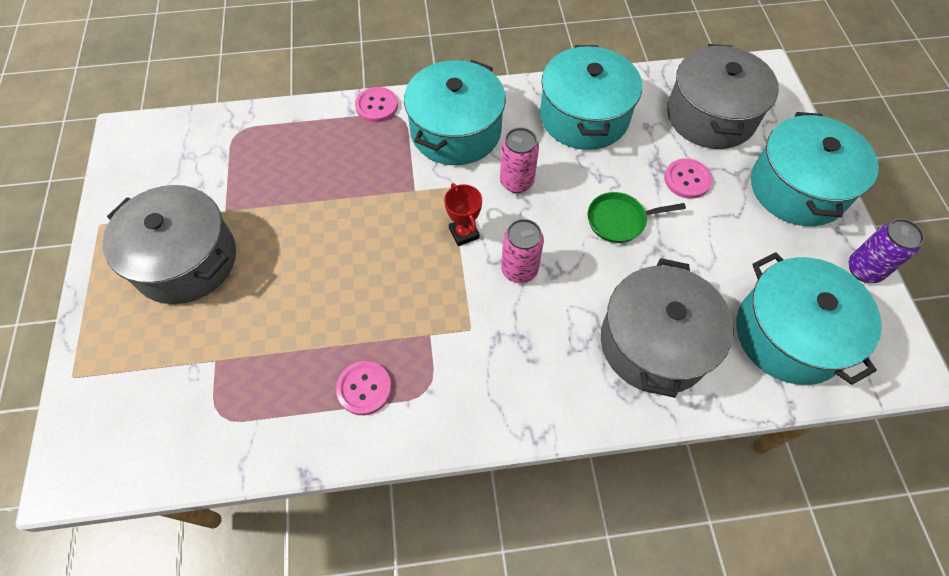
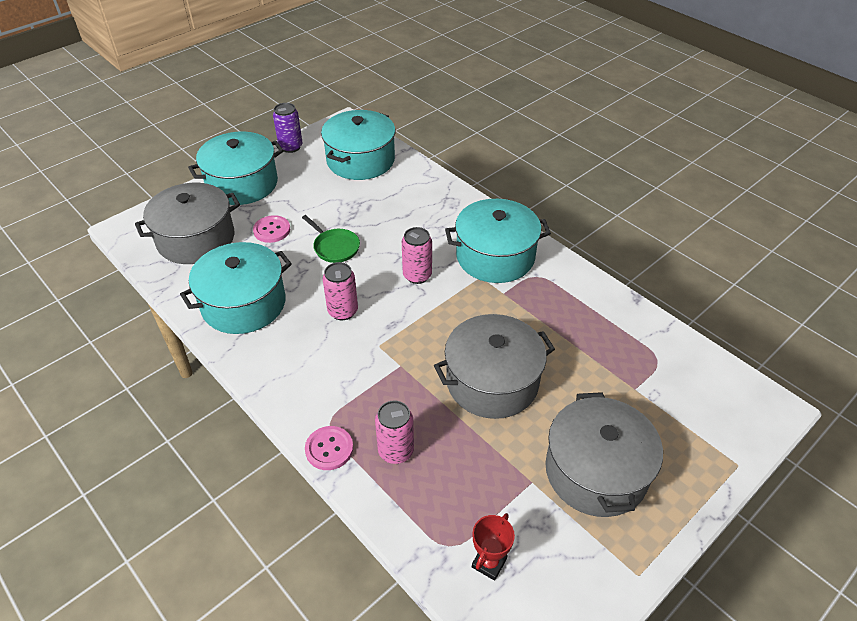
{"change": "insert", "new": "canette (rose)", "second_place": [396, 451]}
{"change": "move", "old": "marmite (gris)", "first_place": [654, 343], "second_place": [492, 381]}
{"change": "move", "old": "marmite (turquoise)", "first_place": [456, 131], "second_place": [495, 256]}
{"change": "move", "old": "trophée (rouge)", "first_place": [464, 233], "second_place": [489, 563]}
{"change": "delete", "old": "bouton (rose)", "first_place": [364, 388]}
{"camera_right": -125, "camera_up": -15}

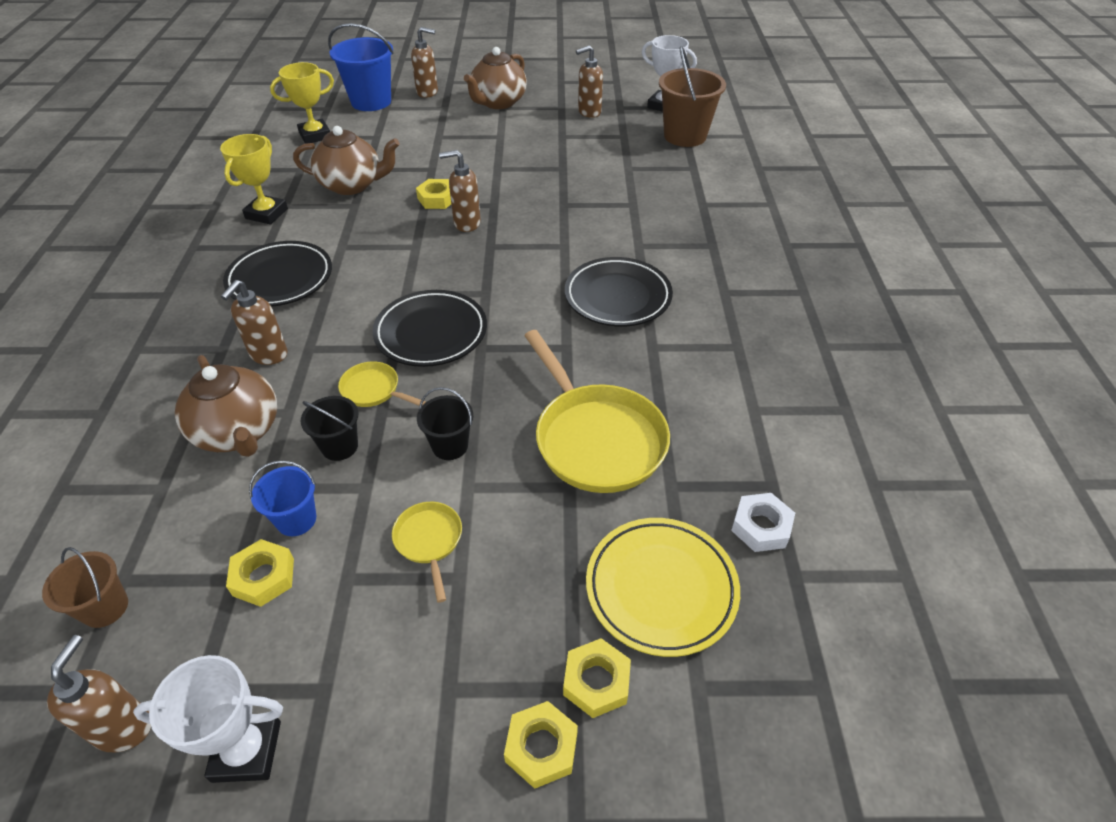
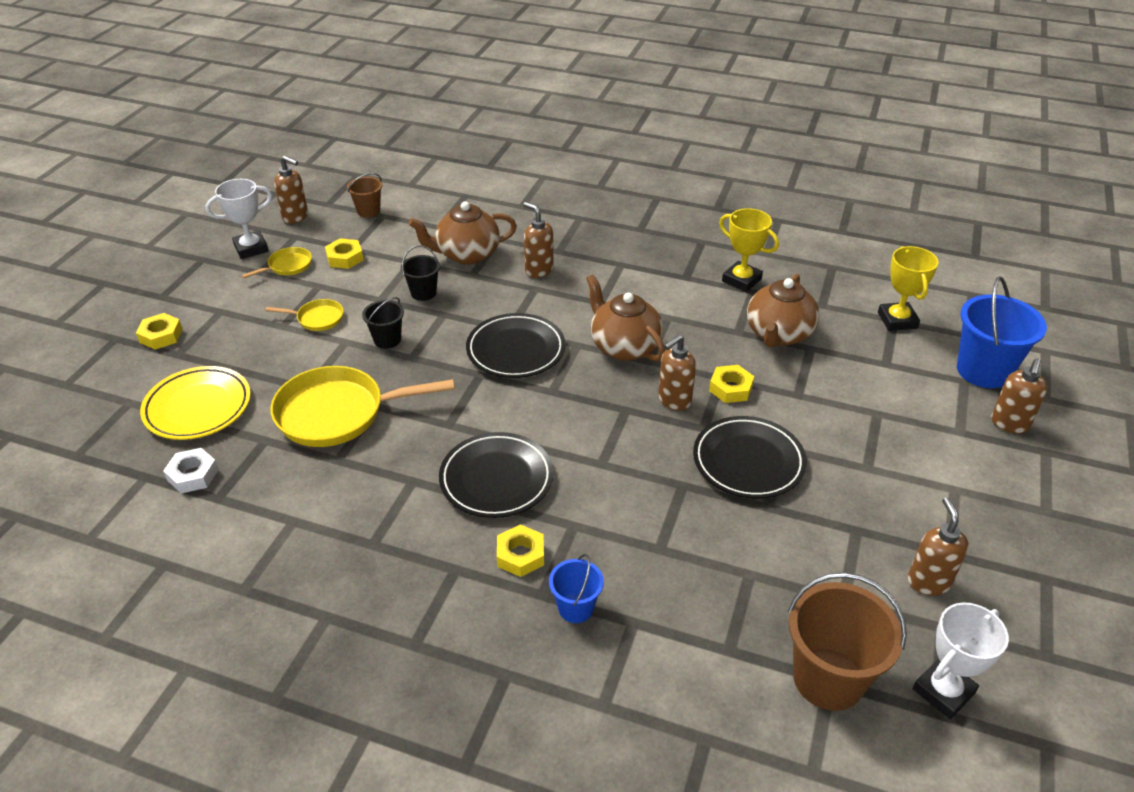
{"change": "rotate", "old": "trophée (blanc)", "first_place": [247, 751], "second_place": [251, 248], "degrees": 45}
{"change": "move", "old": "poêle (jaune)", "first_place": [373, 390], "second_place": [287, 266]}
{"change": "move", "old": "écrou (jaune)", "first_place": [596, 681], "second_place": [520, 555]}
{"change": "move", "old": "seau (bleu)", "first_place": [296, 519], "second_place": [576, 608]}
{"change": "move", "old": "théière (marron)", "first_place": [498, 102], "second_place": [624, 346]}
{"change": "rotate", "old": "distributeur de savon (marron)", "first_place": [466, 223], "second_place": [674, 400], "degrees": -150}
{"change": "move", "old": "assiette (noir)", "first_place": [280, 279], "second_place": [748, 461]}
{"camera_right": 110, "camera_up": -5}

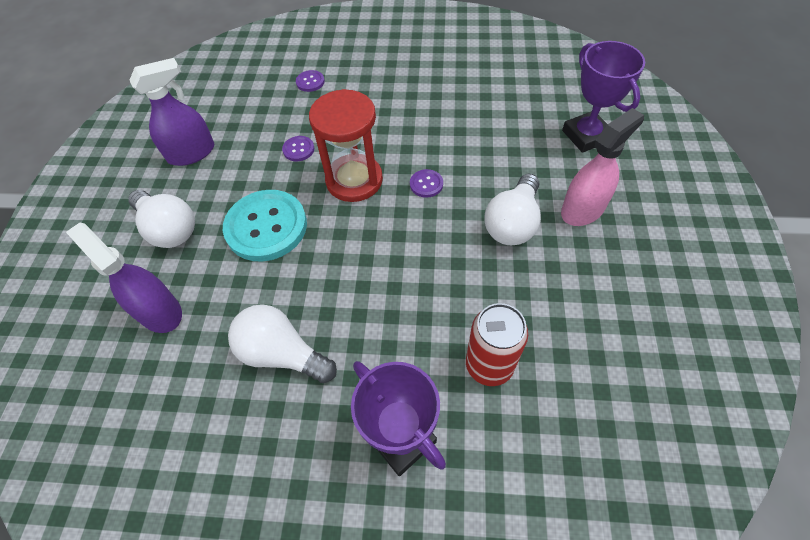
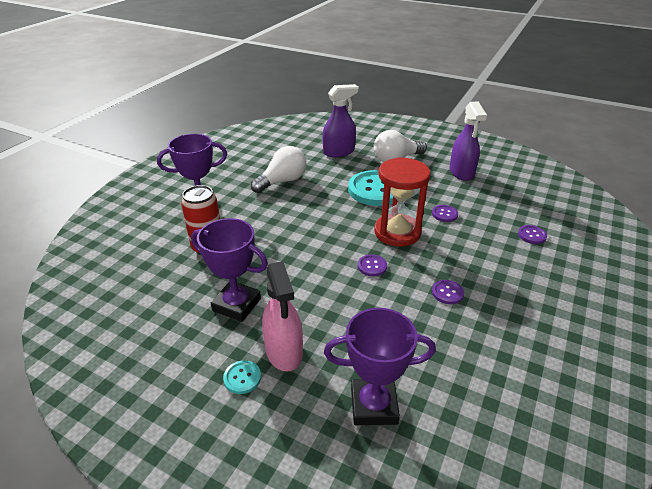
{"change": "insert", "new": "trophée (violet)", "second_place": [236, 305]}
{"change": "insert", "new": "bouton (turquoise)", "second_place": [242, 378]}
{"change": "insert", "new": "bouton (violet)", "second_place": [447, 293]}
{"change": "delete", "old": "ampoule (blanc)", "first_place": [512, 223]}
{"camera_right": 110, "camera_up": -20}

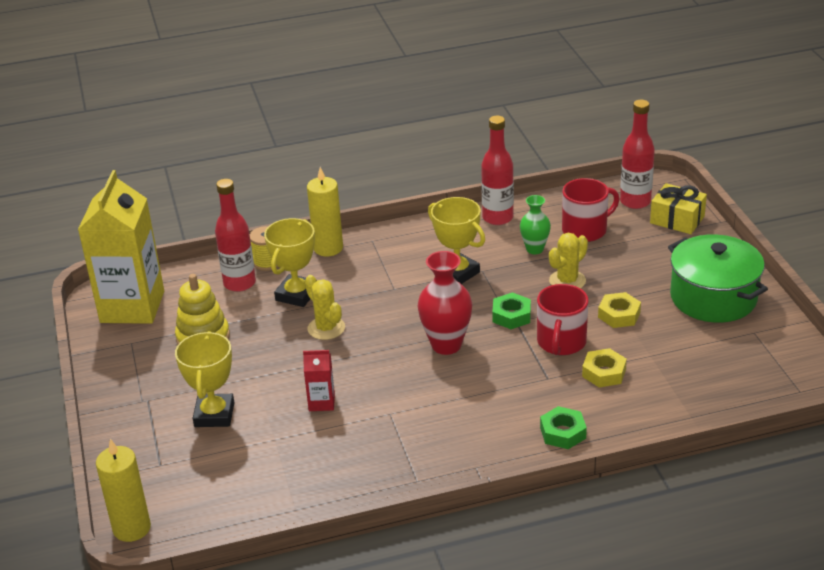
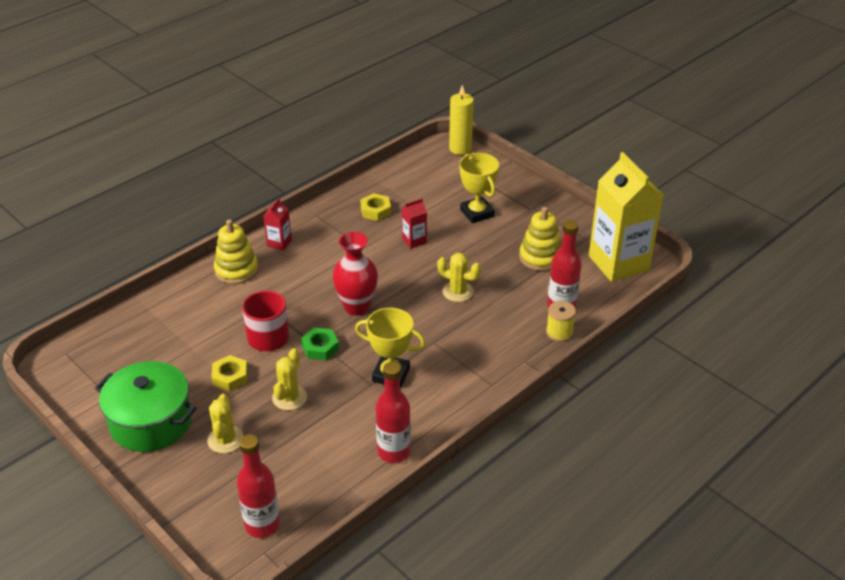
{"change": "insert", "new": "cactus (jaune)", "second_place": [225, 440]}
{"change": "replace", "old": "écrou (vert)", "new": "jouet à empiler (jaune)", "first_place": [563, 432], "second_place": [236, 270]}
{"change": "insert", "new": "brique de lait (rouge)", "second_place": [279, 243]}
{"change": "move", "old": "écrou (jaune)", "first_place": [604, 373], "second_place": [375, 211]}
{"change": "delete", "old": "trophée (jaune)", "first_place": [296, 295]}
{"change": "delete", "old": "bougie (jaune)", "first_place": [328, 248]}
{"change": "delete", "old": "vase (vert)", "first_place": [534, 249]}
{"change": "delete", "old": "tasse (rouge)", "first_place": [585, 230]}
{"change": "delete", "old": "cadeau (jaune)", "first_place": [677, 220]}
{"camera_right": 150, "camera_up": 5}

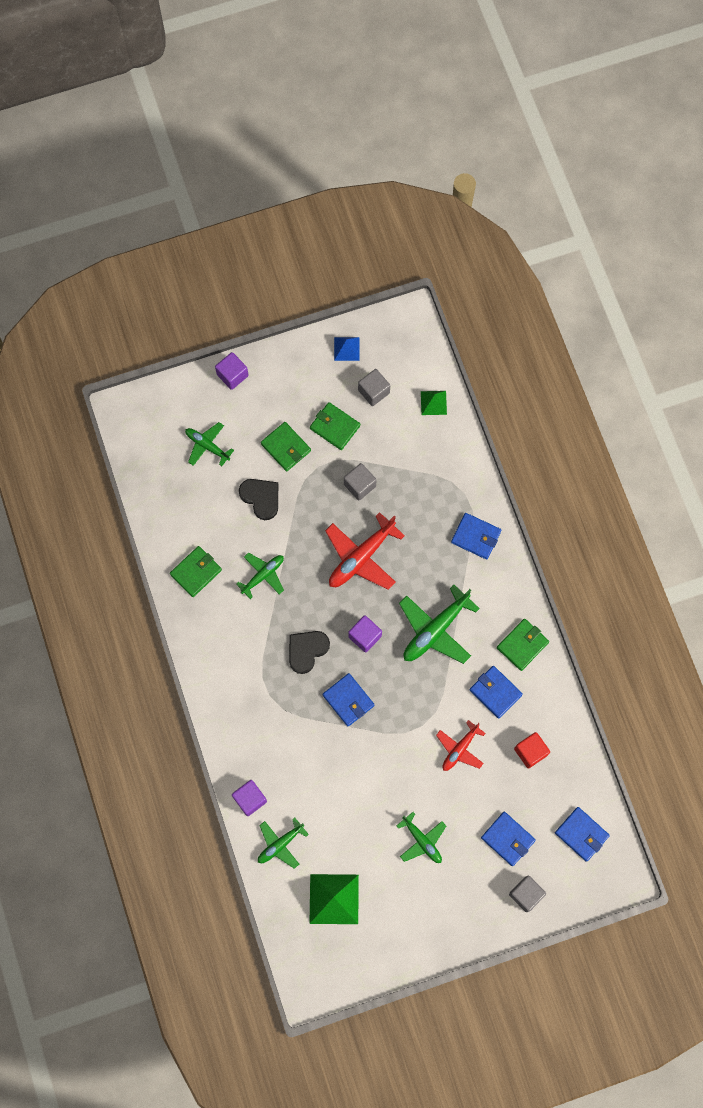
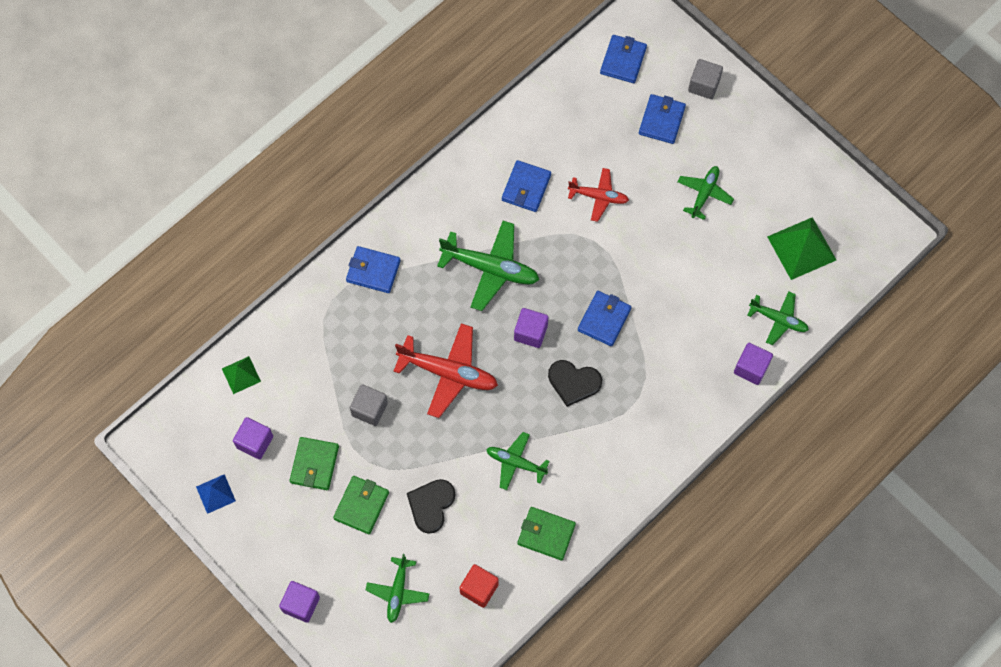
{"change": "recolor", "old": "cube (gris)", "new": "cube (violet)", "first_place": [373, 391], "second_place": [255, 442]}
{"change": "rotate", "old": "portefeuille (bleu)", "first_place": [476, 537], "second_place": [373, 271], "degrees": -75}
{"change": "move", "old": "cube (rouge)", "first_place": [530, 752], "second_place": [479, 589]}
{"change": "delete", "old": "portefeuille (vert)", "first_place": [522, 645]}
{"camera_right": -115, "camera_up": -5}

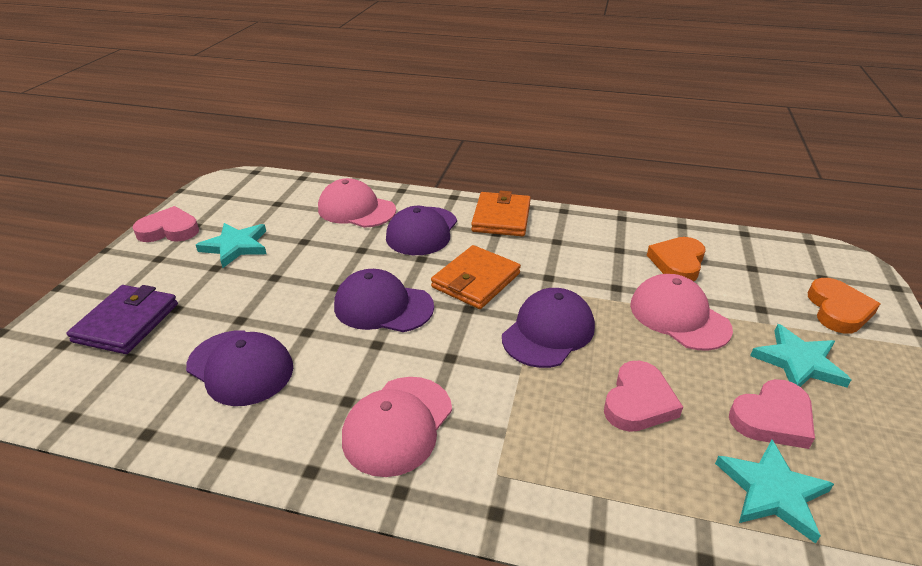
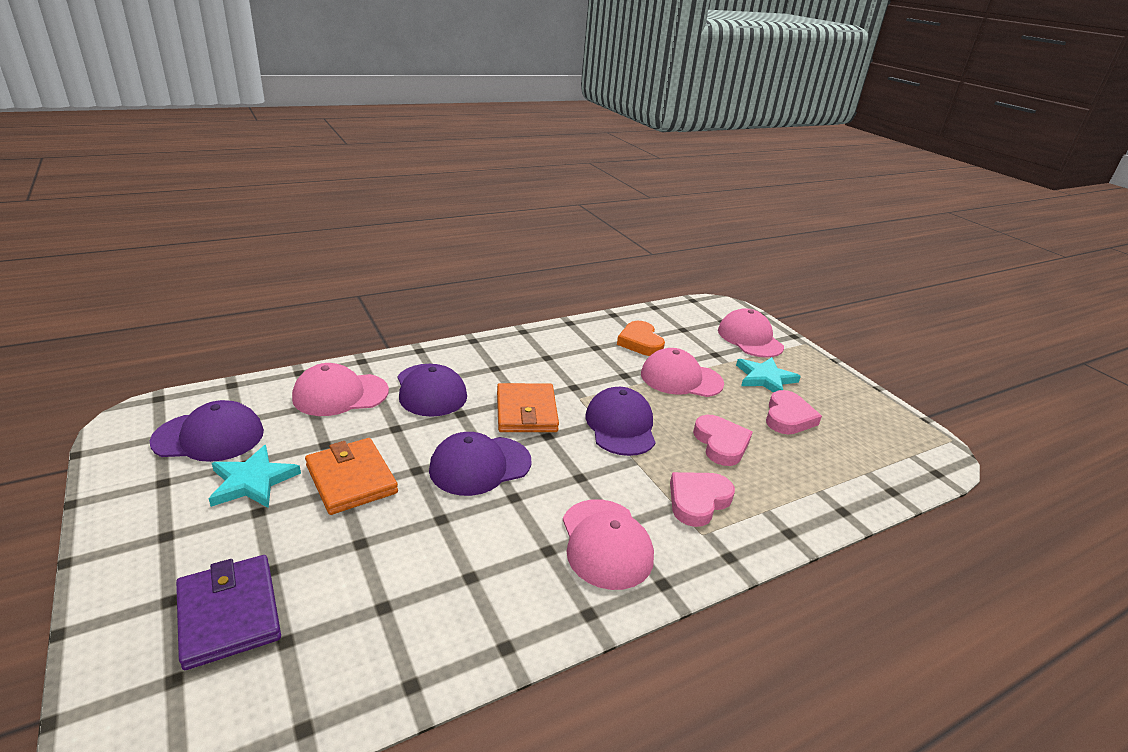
{"change": "move", "old": "casquette (violet)", "first_place": [240, 367], "second_place": [209, 436]}
{"change": "move", "old": "portefeuille (orange)", "first_place": [501, 218], "second_place": [351, 479]}
{"change": "move", "old": "cœur (rose)", "first_place": [169, 230], "second_place": [698, 501]}
{"change": "replace", "old": "cœur (orange)", "new": "casquette (rose)", "first_place": [838, 310], "second_place": [750, 338]}
{"change": "delete", "old": "étoile (turquoise)", "first_place": [772, 491]}
{"camera_right": -45, "camera_up": -5}

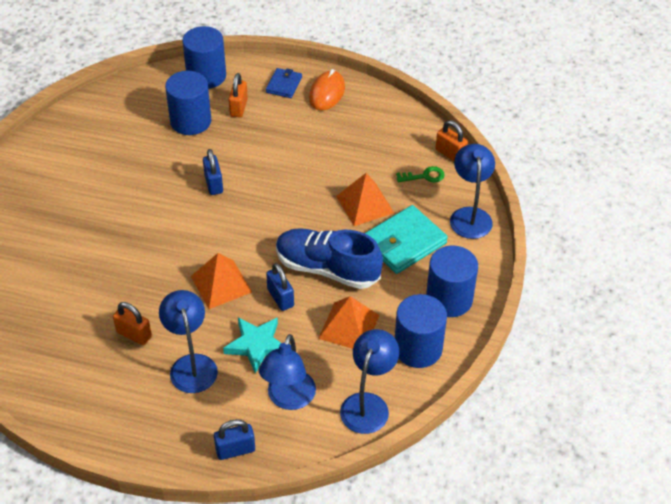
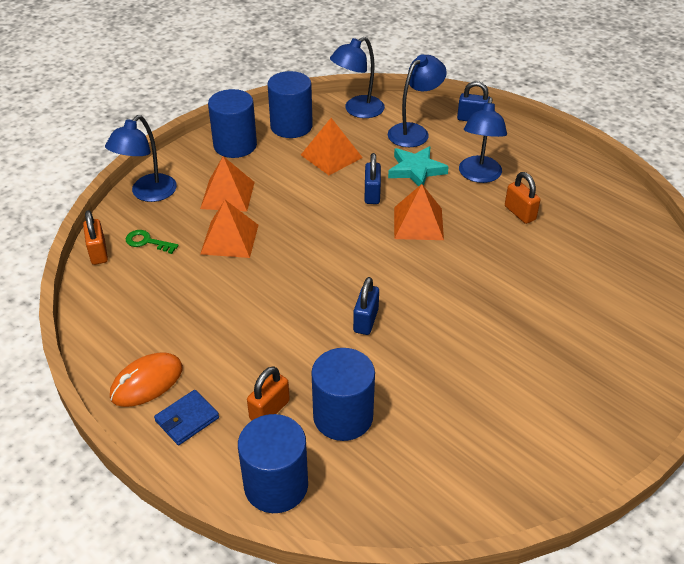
{"change": "replace", "old": "portefeuille (turquoise)", "new": "pyramide (orange)", "first_place": [404, 242], "second_place": [227, 195]}
{"change": "delete", "old": "chaussure (bleu)", "first_place": [327, 269]}
{"camera_right": -150, "camera_up": -5}

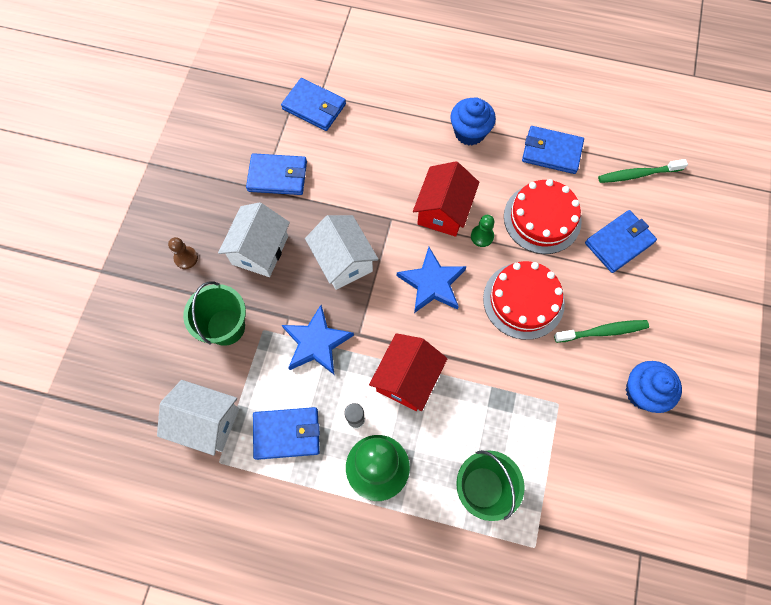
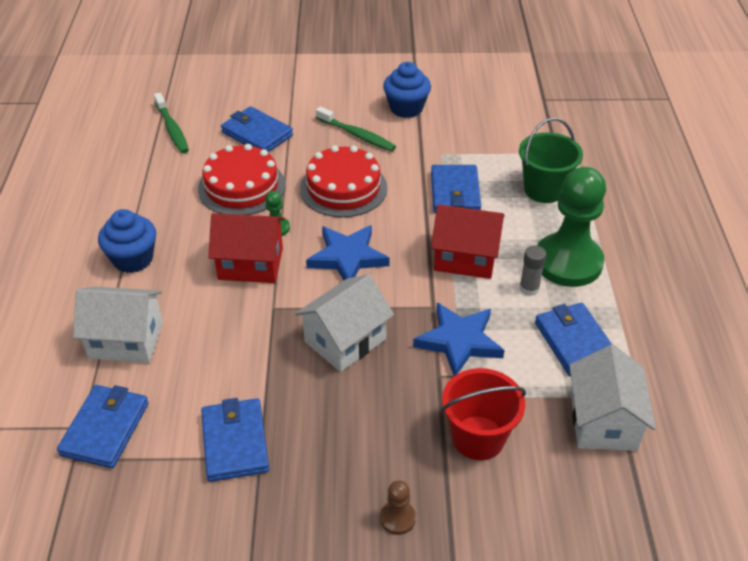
{"change": "move", "old": "maison (blanc)", "first_place": [260, 250], "second_place": [126, 340]}
{"change": "rotate", "old": "brosse à dents (vert)", "first_place": [603, 331], "second_place": [357, 135], "degrees": 150}
{"change": "move", "old": "portefeuille (bleu)", "first_place": [551, 152], "second_place": [455, 192]}
{"change": "recolor", "old": "seau (vert)", "new": "seau (rouge)", "first_place": [226, 327], "second_place": [478, 438]}
{"camera_right": -105, "camera_up": -25}

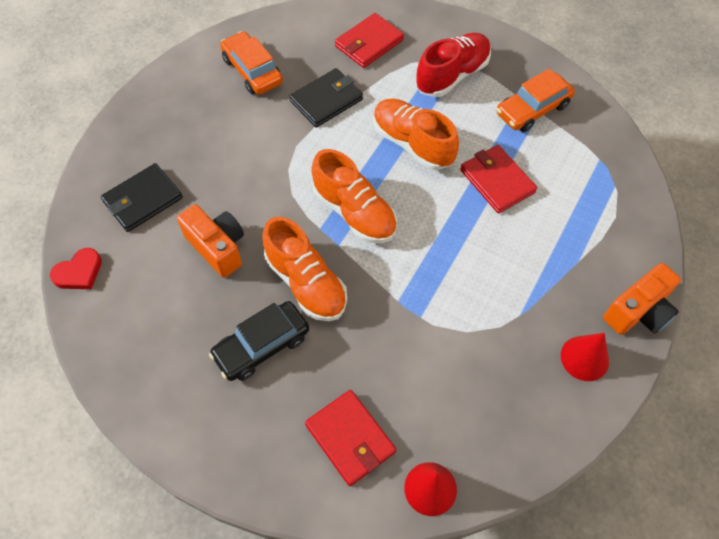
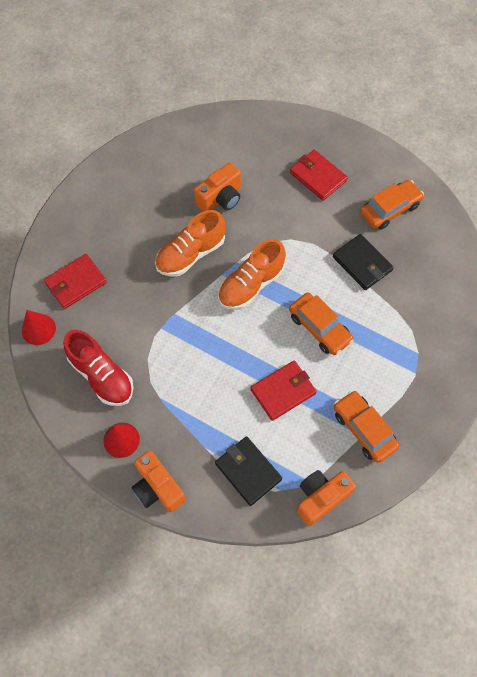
{"change": "move", "old": "chaussure (rouge)", "first_place": [452, 75], "second_place": [102, 376]}
{"change": "move", "old": "portefeuille (noir)", "first_place": [143, 200], "second_place": [248, 471]}
{"change": "replace", "old": "chaussure (orange)", "new": "voiture (orange)", "first_place": [412, 144], "second_place": [319, 328]}
{"change": "move", "old": "portefeuille (rouge)", "first_place": [369, 43], "second_place": [318, 177]}
{"change": "insert", "new": "appareil photo (orange)", "second_place": [321, 498]}
{"change": "delete", "old": "cœur (rouge)", "first_place": [79, 272]}
{"change": "delete", "old": "voiture (noir)", "first_place": [262, 346]}
{"camera_right": 90, "camera_up": 5}

